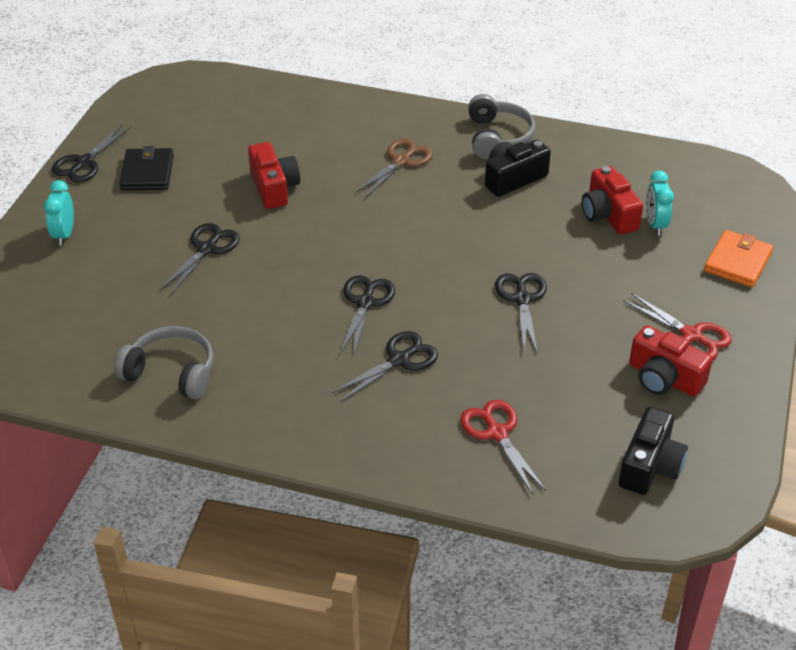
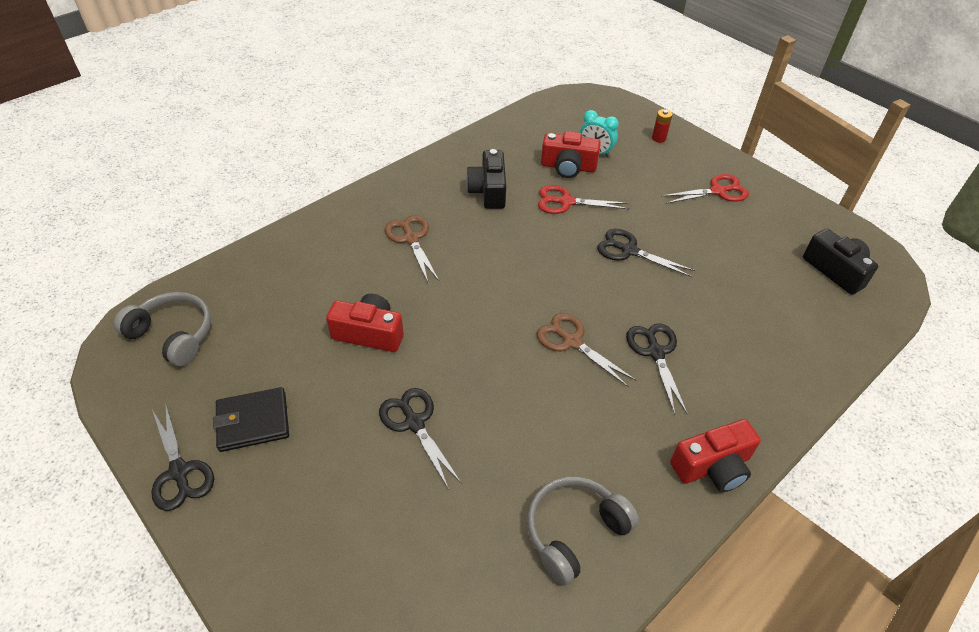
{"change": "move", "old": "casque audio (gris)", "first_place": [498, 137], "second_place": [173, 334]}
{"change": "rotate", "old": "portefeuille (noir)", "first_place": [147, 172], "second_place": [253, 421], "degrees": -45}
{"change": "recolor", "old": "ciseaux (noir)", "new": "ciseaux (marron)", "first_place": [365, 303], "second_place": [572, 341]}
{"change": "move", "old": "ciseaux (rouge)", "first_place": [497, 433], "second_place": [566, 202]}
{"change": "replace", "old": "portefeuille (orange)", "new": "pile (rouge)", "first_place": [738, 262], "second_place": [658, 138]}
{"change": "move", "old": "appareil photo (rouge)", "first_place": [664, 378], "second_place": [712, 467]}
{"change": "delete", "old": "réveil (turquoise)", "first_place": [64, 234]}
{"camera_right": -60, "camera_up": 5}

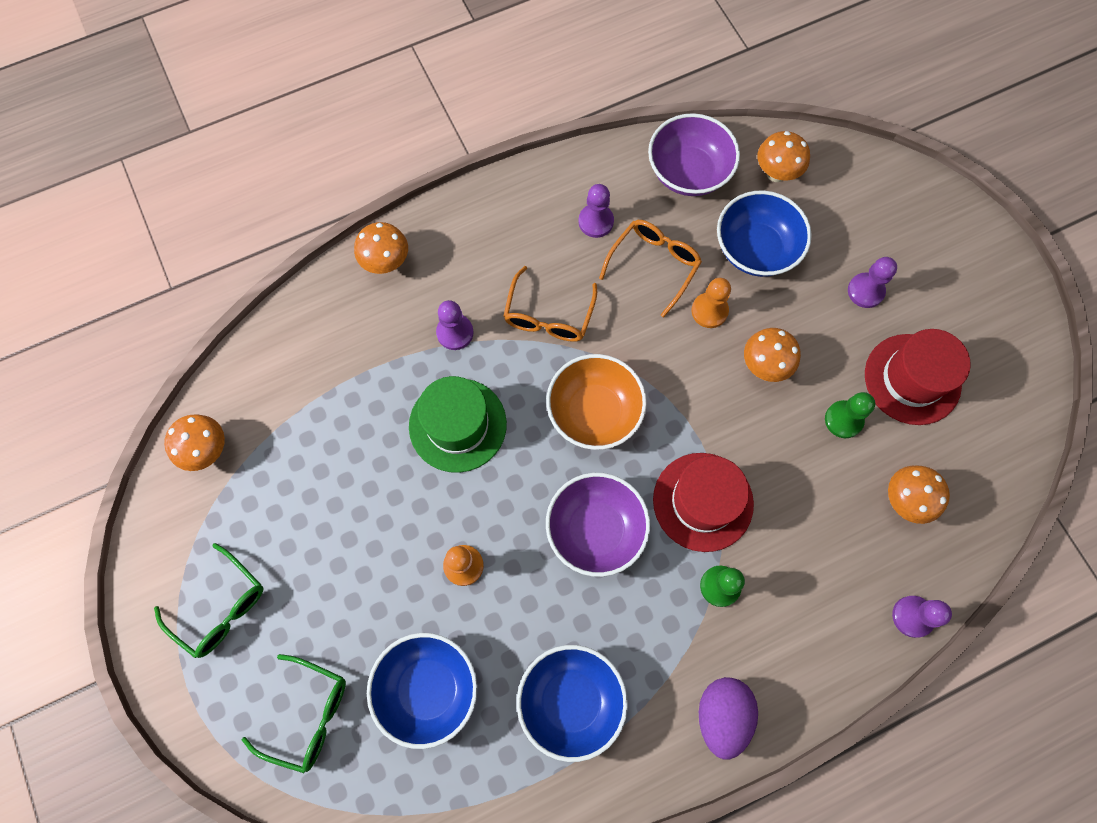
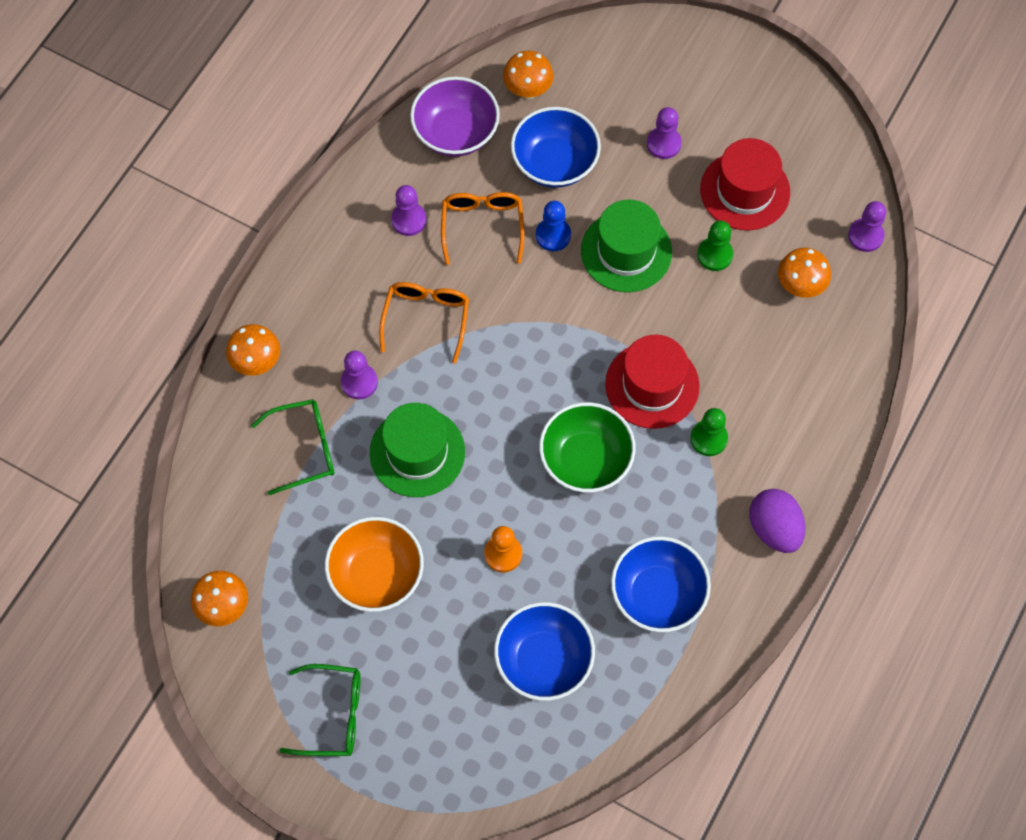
{"change": "move", "old": "lunettes (vert)", "first_place": [307, 714], "second_place": [304, 449]}
{"change": "move", "old": "bol (orange)", "first_place": [594, 412], "second_place": [376, 574]}
{"change": "rotate", "old": "lunettes (orange)", "first_place": [549, 315], "second_place": [426, 319], "degrees": -150}
{"change": "recolor", "old": "pion (orange)", "new": "pion (bleu)", "first_place": [709, 311], "second_place": [553, 235]}
{"change": "recolor", "old": "bol (violet)", "new": "bol (vert)", "first_place": [595, 530], "second_place": [585, 460]}
{"change": "replace", "old": "champignon (orange)", "new": "chapeau (vert)", "first_place": [764, 365], "second_place": [626, 251]}
{"change": "move", "old": "pion (violet)", "first_place": [912, 616], "second_place": [865, 236]}
{"camera_right": -35, "camera_up": -5}

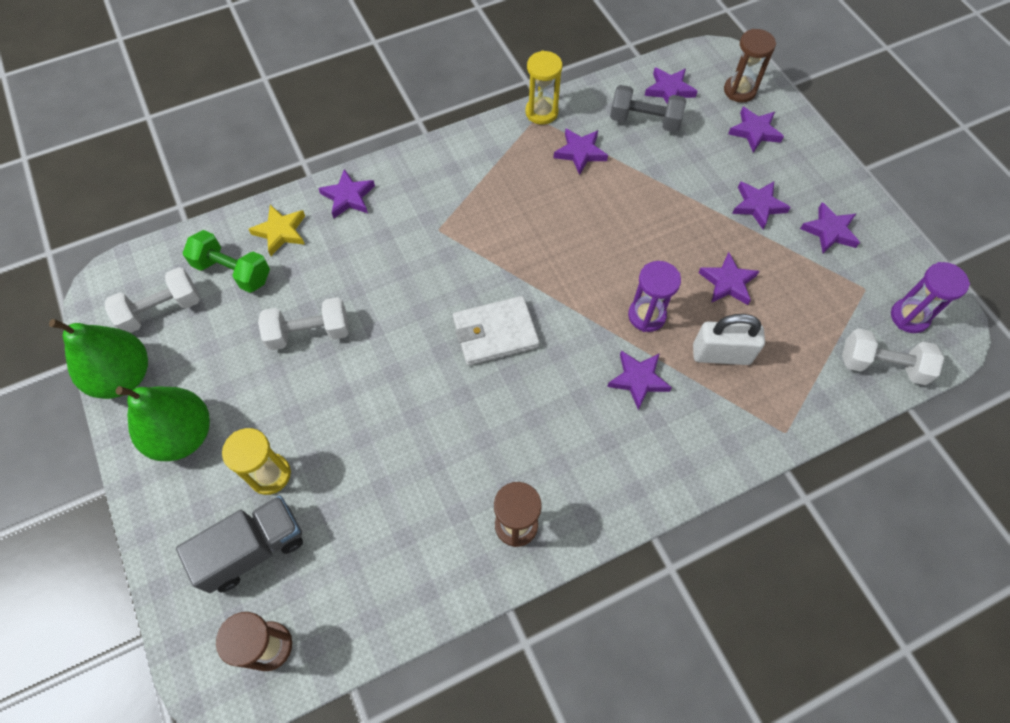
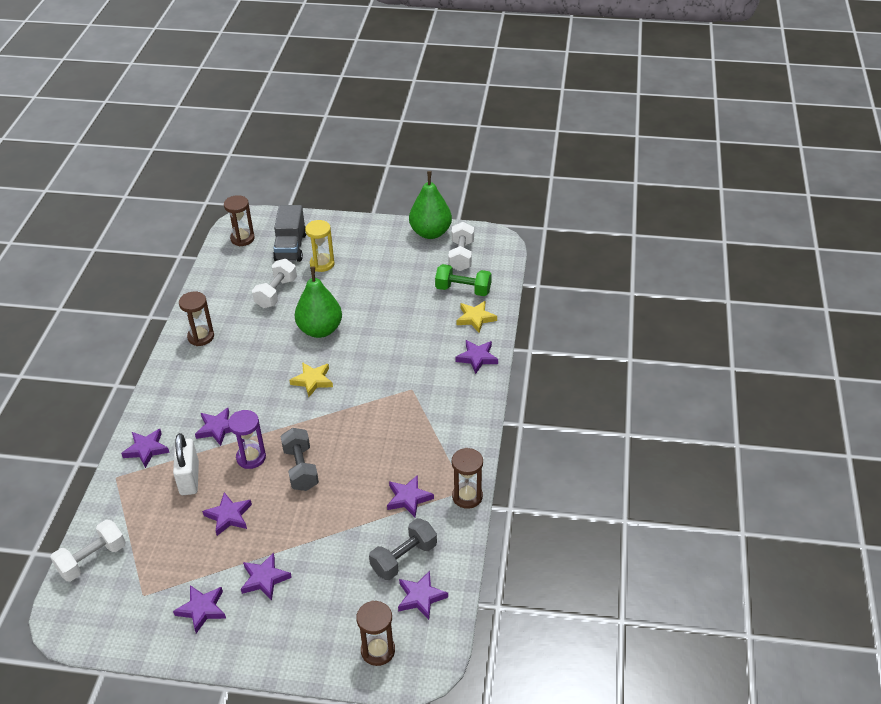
{"change": "move", "old": "étoile (violet)", "first_place": [755, 132], "second_place": [146, 449]}
{"change": "rotate", "old": "cadenas (blanc)", "first_place": [721, 354], "second_place": [189, 478], "degrees": -45}
{"change": "move", "old": "haltère (blanc)", "first_place": [309, 333], "second_place": [276, 293]}
{"change": "insert", "new": "haltère (gris)", "second_place": [301, 468]}
{"change": "replace", "old": "portefeuille (blanc)", "new": "étoile (jaune)", "first_place": [495, 333], "second_place": [312, 381]}
{"change": "move", "old": "poire (vert)", "first_place": [183, 435], "second_place": [320, 330]}
{"change": "rotate", "old": "haltère (vert)", "first_place": [233, 271], "second_place": [463, 290], "degrees": 45}
{"change": "recolor", "old": "sablier (jaune)", "new": "sablier (marron)", "first_place": [541, 112], "second_place": [467, 496]}
{"change": "delete", "old": "sablier (violet)", "first_place": [909, 317]}
{"camera_right": 125, "camera_up": -20}

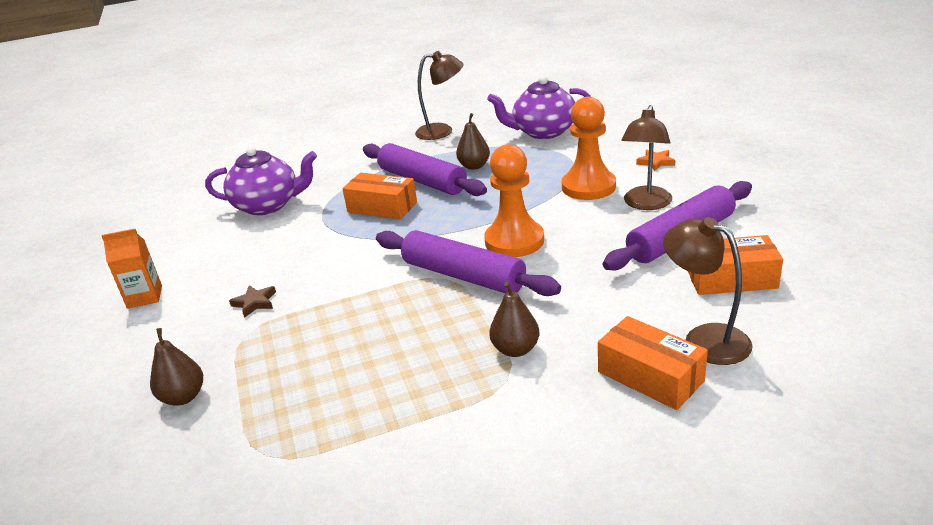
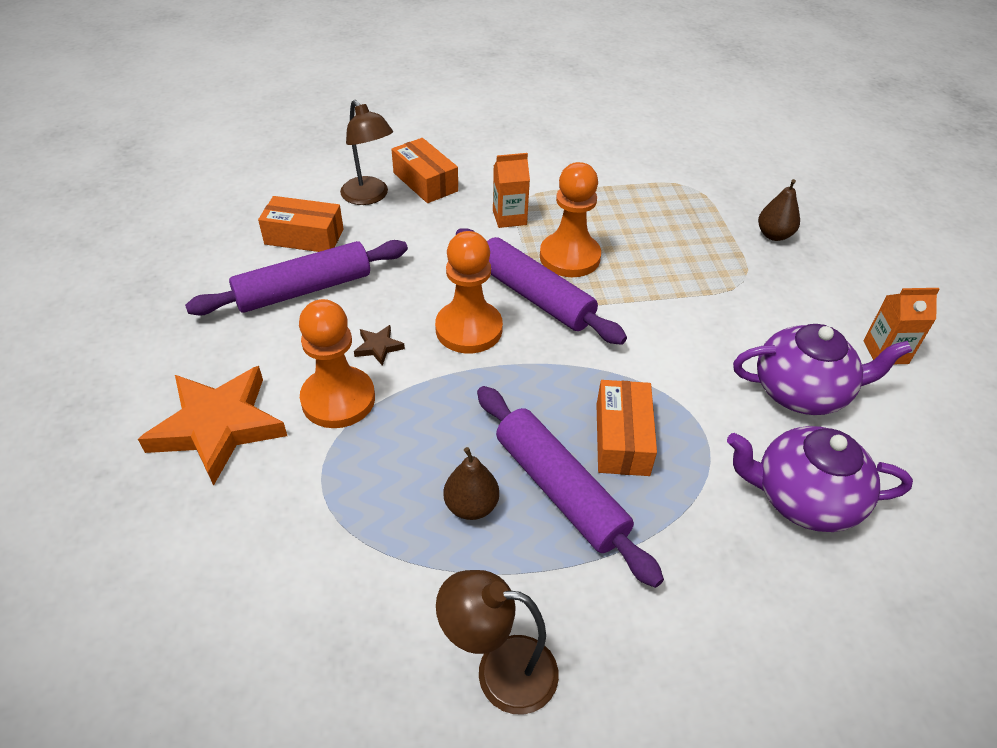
{"change": "resize", "old": "étoile (orange)", "first_place": [656, 162], "second_place": [218, 427], "factor": 2.47}
{"change": "move", "old": "étoile (marron)", "first_place": [255, 303], "second_place": [378, 347]}
{"change": "replace", "old": "poire (marron)", "new": "brique de lait (orange)", "first_place": [515, 349], "second_place": [509, 218]}
{"change": "insert", "new": "pion (orange)", "second_place": [569, 257]}
{"change": "rotate", "old": "boîte (orange)", "first_place": [382, 207], "second_place": [622, 439], "degrees": 60}
{"change": "move", "old": "théière (violet)", "first_place": [543, 132], "second_place": [801, 392]}
{"change": "delete", "old": "lampe (marron)", "first_place": [646, 204]}
{"camera_right": -175, "camera_up": 15}

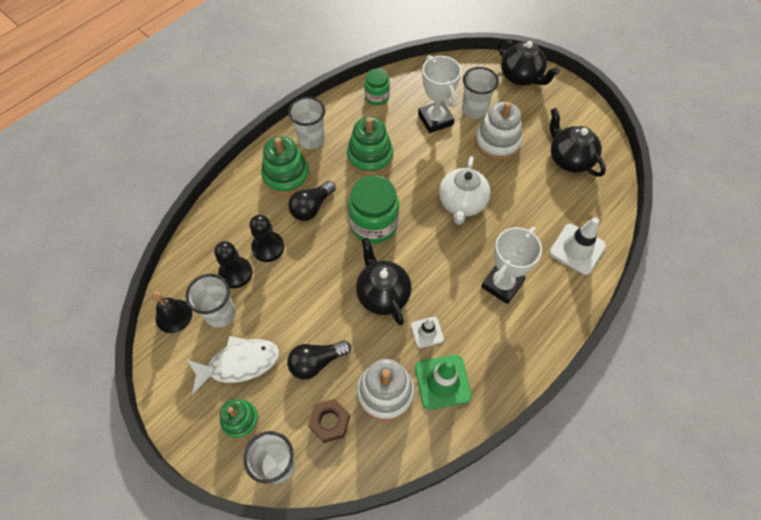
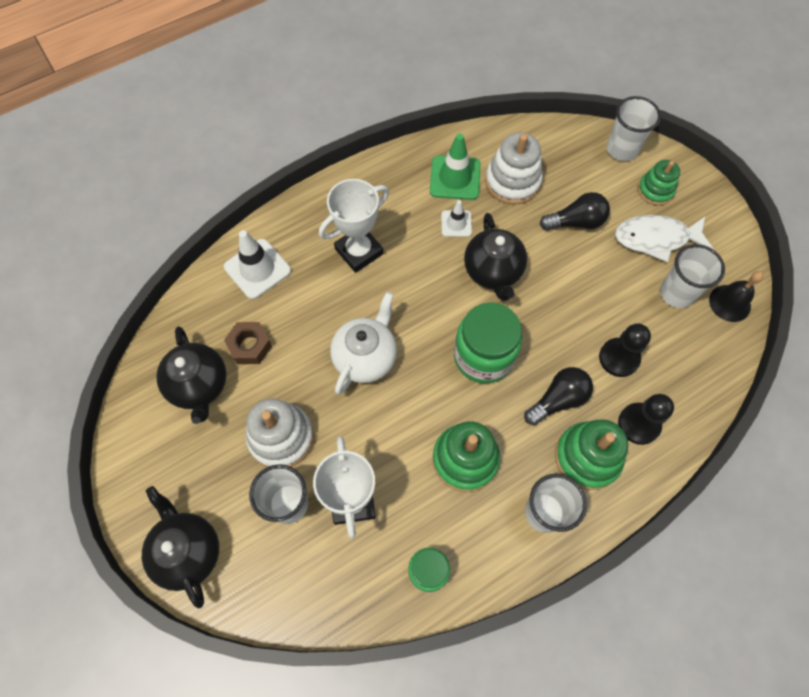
{"change": "move", "old": "écrou (marron)", "first_place": [329, 422], "second_place": [250, 346]}
{"change": "move", "old": "pion (noir)", "first_place": [236, 273], "second_place": [639, 424]}
{"camera_right": -165, "camera_up": 5}

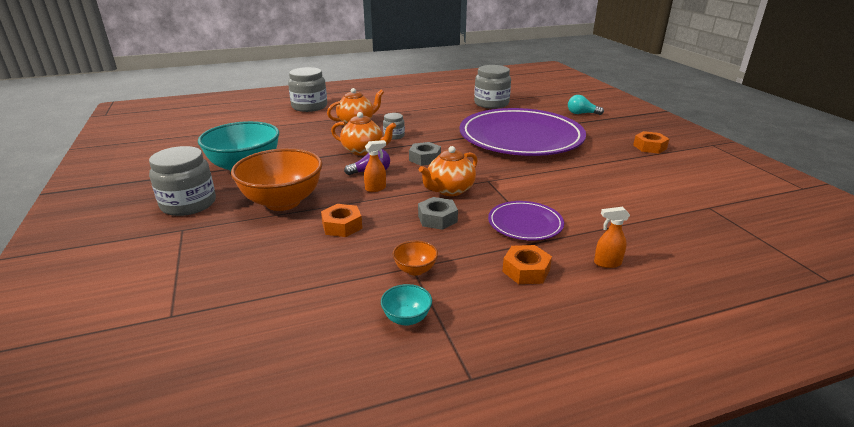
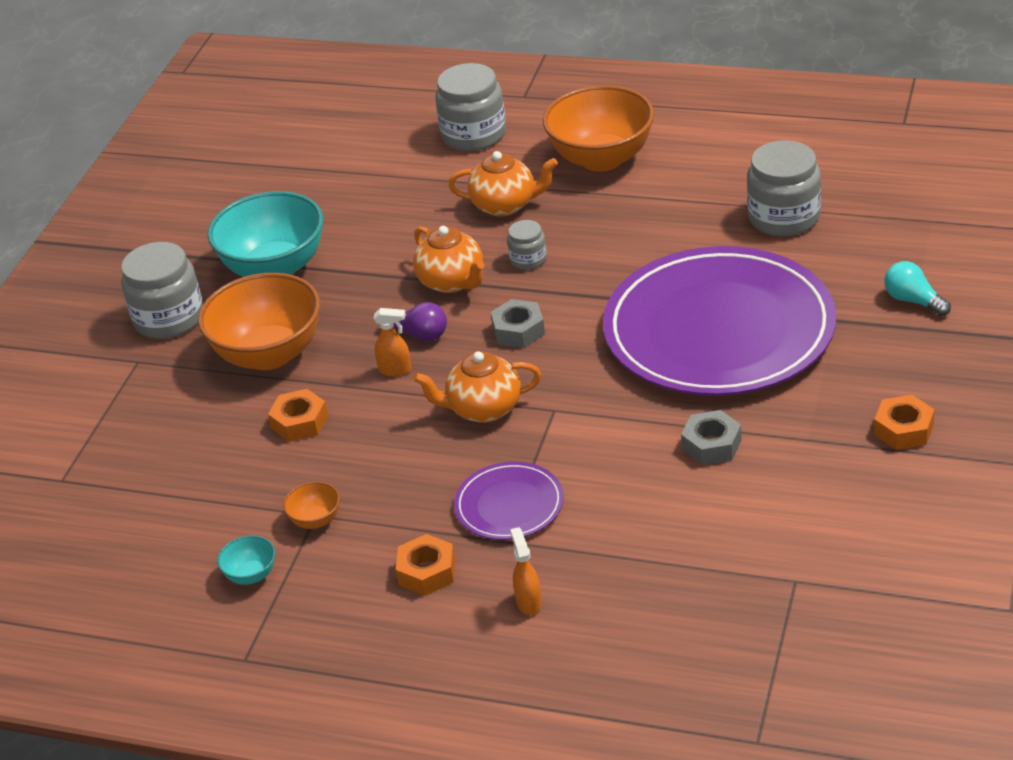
{"change": "rotate", "old": "vaporisateur (orange)", "first_place": [607, 263], "second_place": [528, 602], "degrees": 45}
{"change": "insert", "new": "bol (orange)", "second_place": [601, 158]}
{"change": "move", "old": "écrou (gris)", "first_place": [437, 219], "second_place": [711, 445]}
{"camera_right": 40, "camera_up": 10}

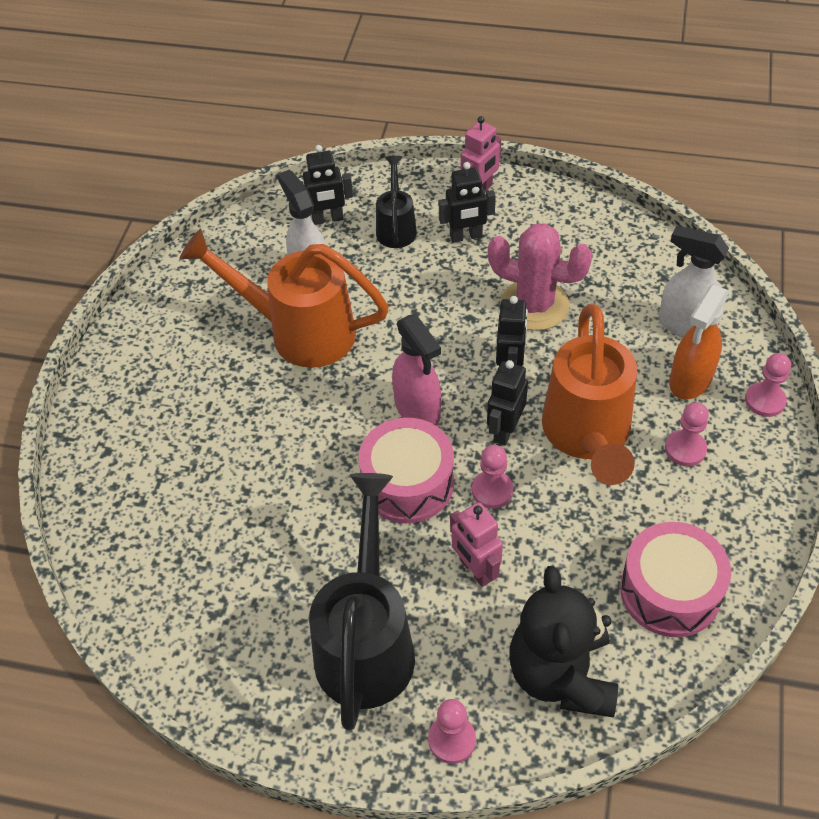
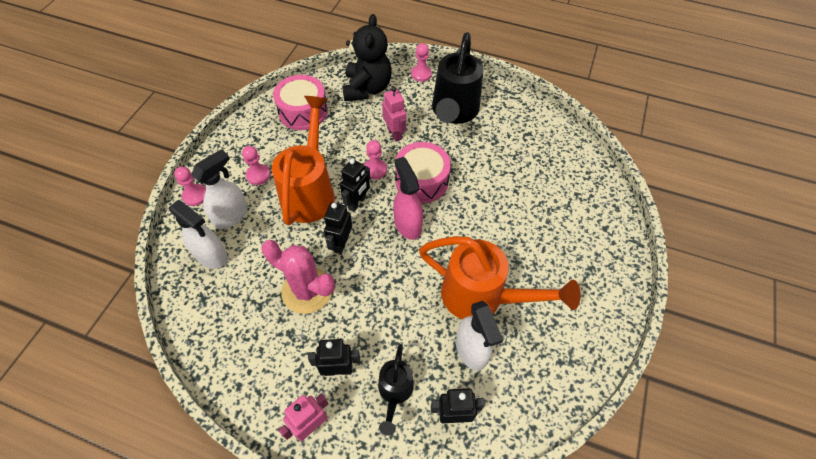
{"change": "recolor", "old": "vaporisateur (orange)", "new": "vaporisateur (blanc)", "first_place": [690, 380], "second_place": [231, 216]}
{"camera_right": -175, "camera_up": 5}

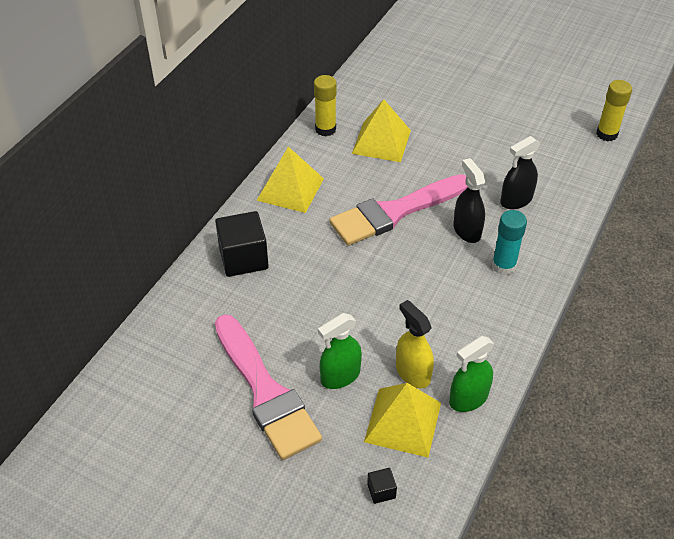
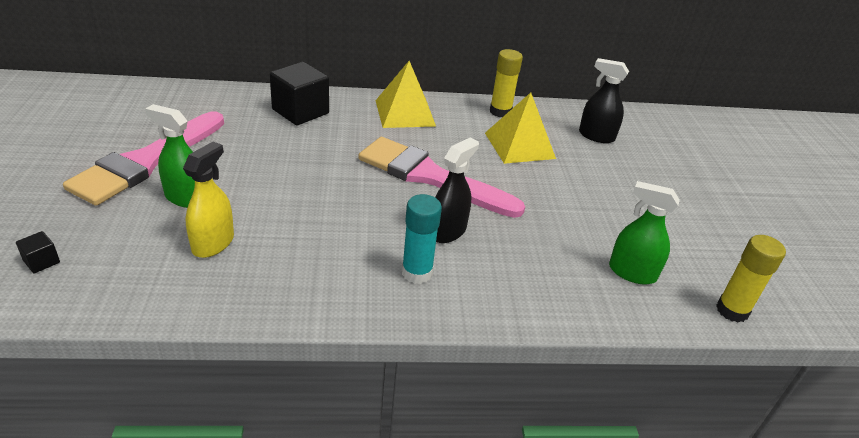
{"change": "move", "old": "vaporisateur (noir)", "first_place": [516, 200], "second_place": [596, 136]}
{"change": "move", "old": "vaporisateur (vert)", "first_place": [468, 398], "second_place": [632, 272]}
{"change": "delete", "old": "pyramide (jaune)", "first_place": [403, 422]}
{"camera_right": 55, "camera_up": -10}

